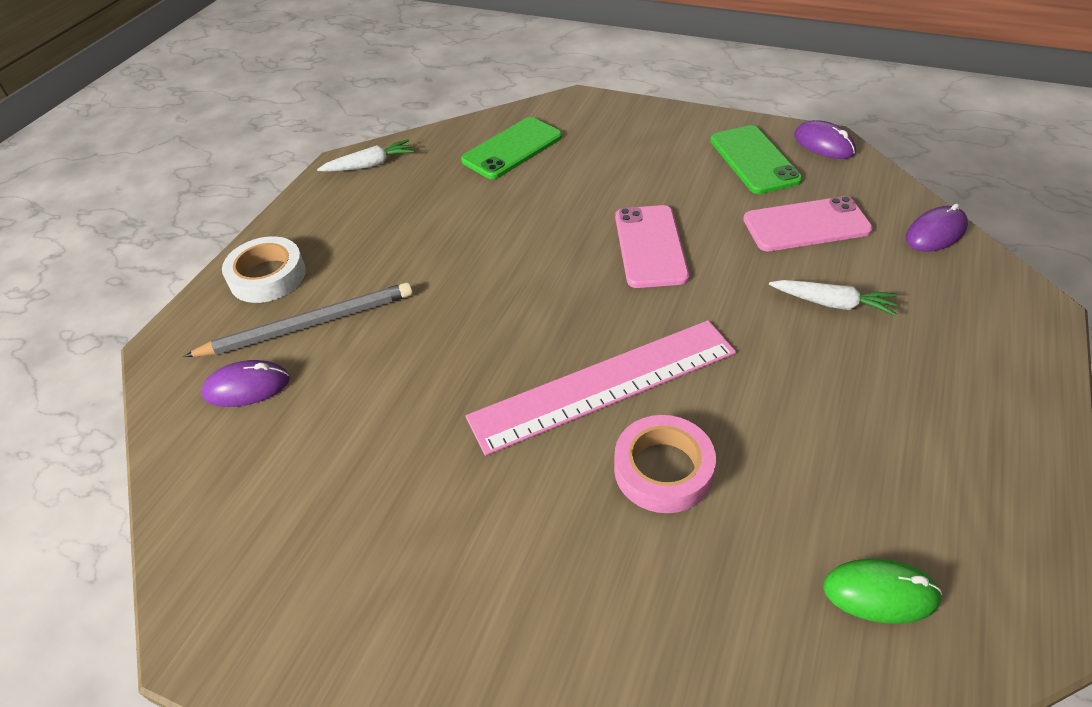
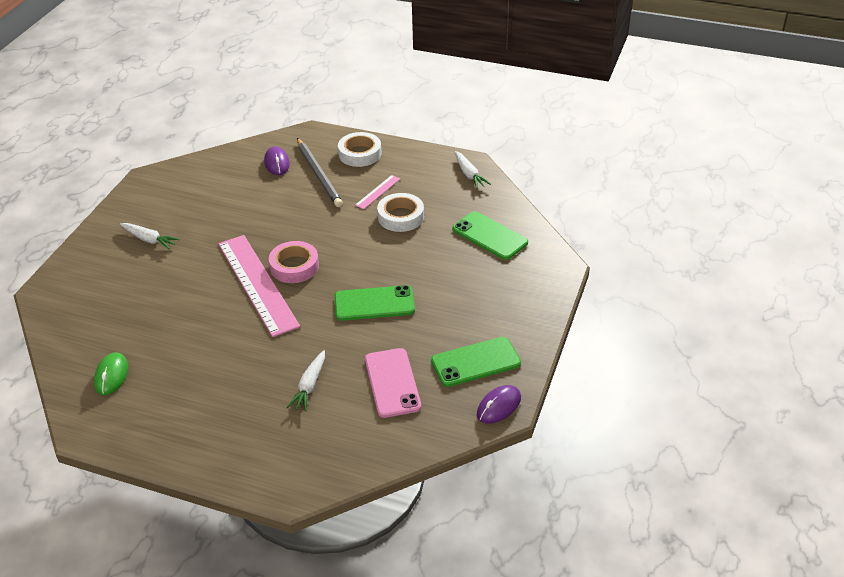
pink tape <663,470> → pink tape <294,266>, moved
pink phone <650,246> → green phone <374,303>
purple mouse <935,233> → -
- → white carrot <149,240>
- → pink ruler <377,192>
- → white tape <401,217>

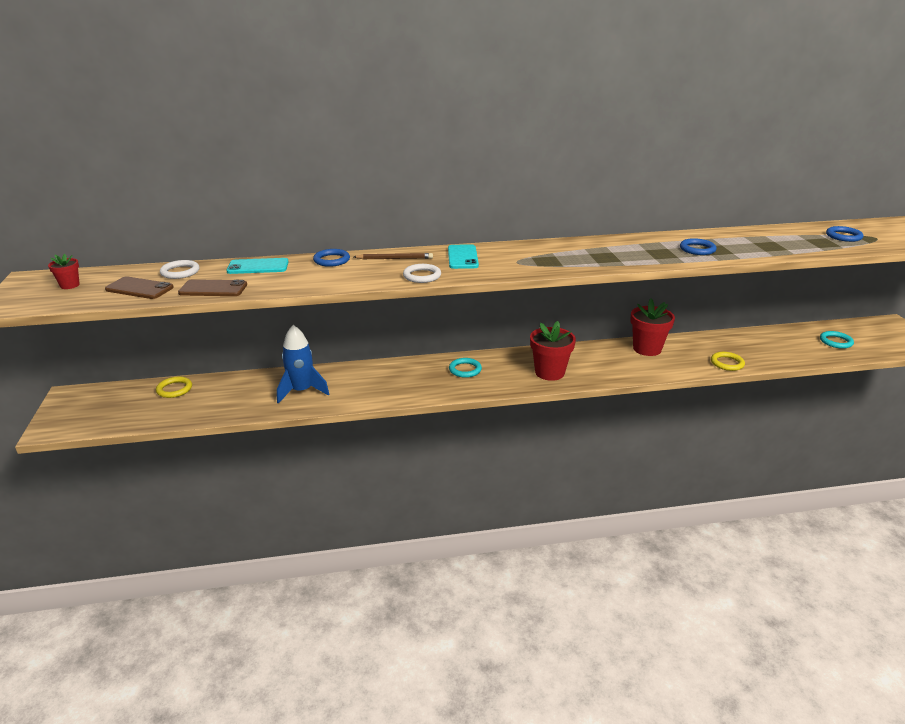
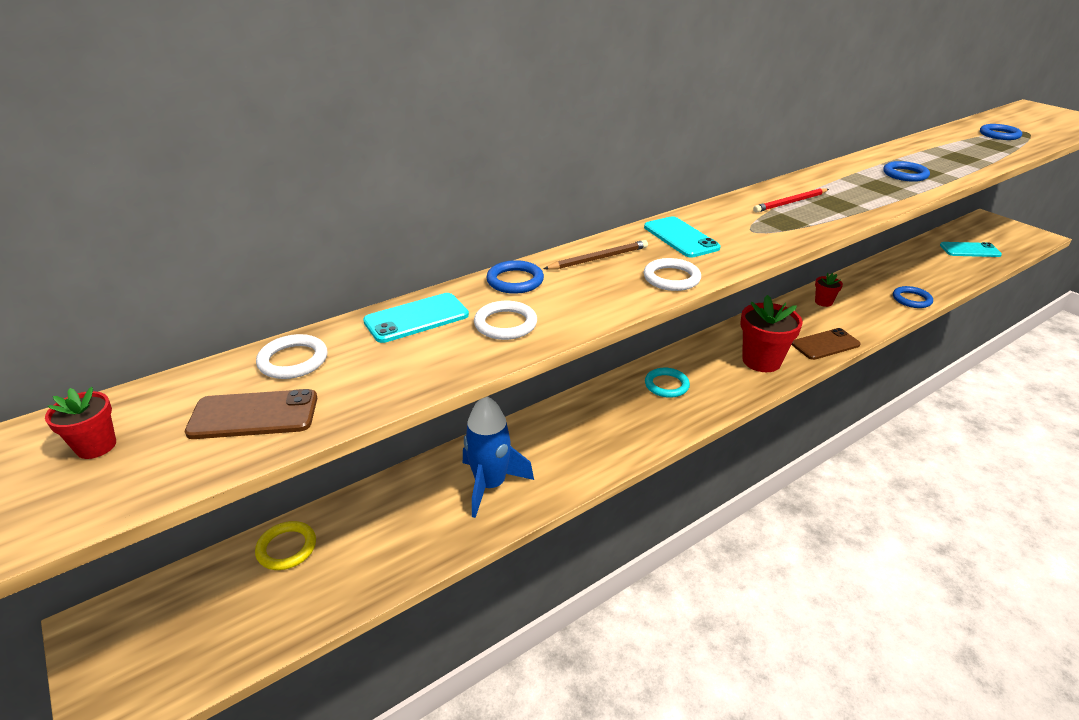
brown phone <213,289> → brown phone <825,344>, moved
red flower pot <647,349> → red flower pot <823,302>, x0.50
yellow ring <727,363> → blue ring <911,299>
turquoise ring <835,342> → turquoise phone <969,250>
- → white ring <505,324>
- → red pencil <790,203>

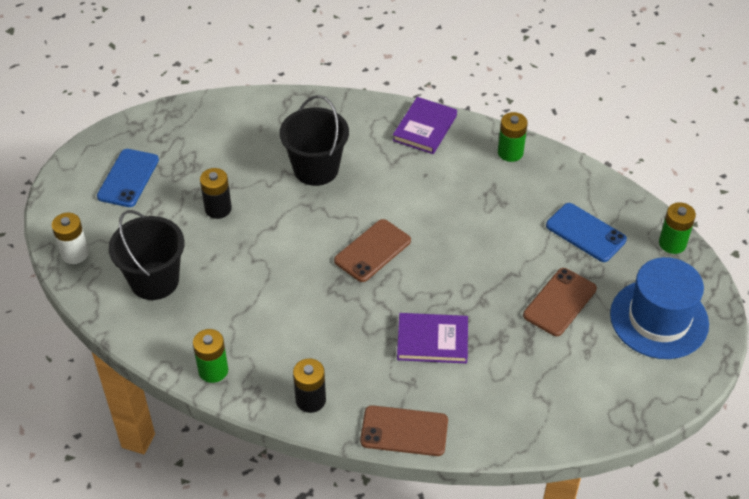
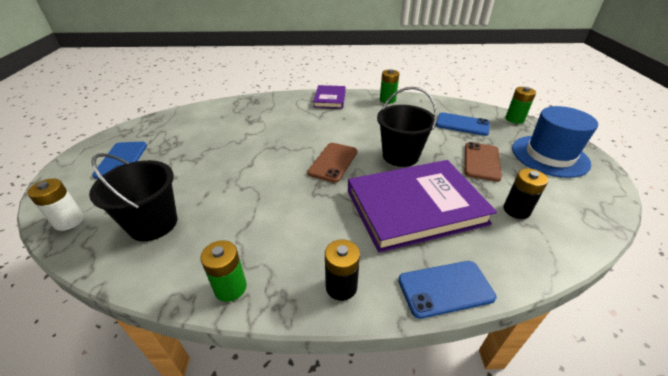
black battery <218,209> → black battery <516,210>, moved
black bucket <316,169> → black bucket <400,156>, moved
brown phone <404,431> → blue phone <445,289>
purple book <432,340> → purple book <415,207>, x1.95

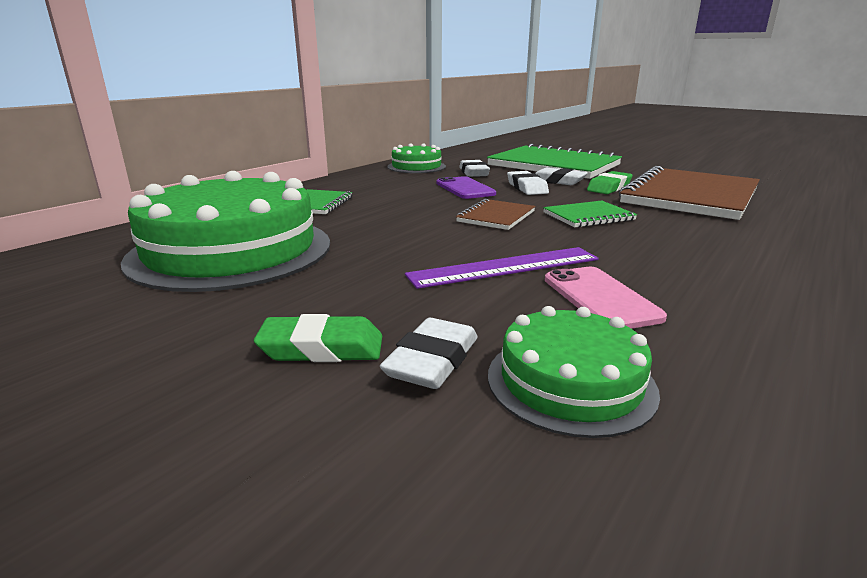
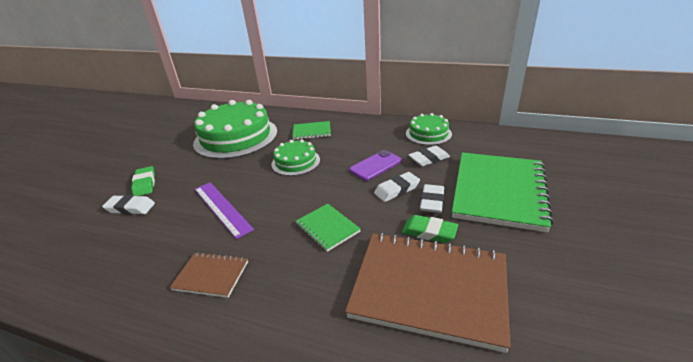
brown notebook <496,216> → brown notebook <211,276>, moved
green cake <570,382> → green cake <295,162>, moved
pink phone <600,298> → -

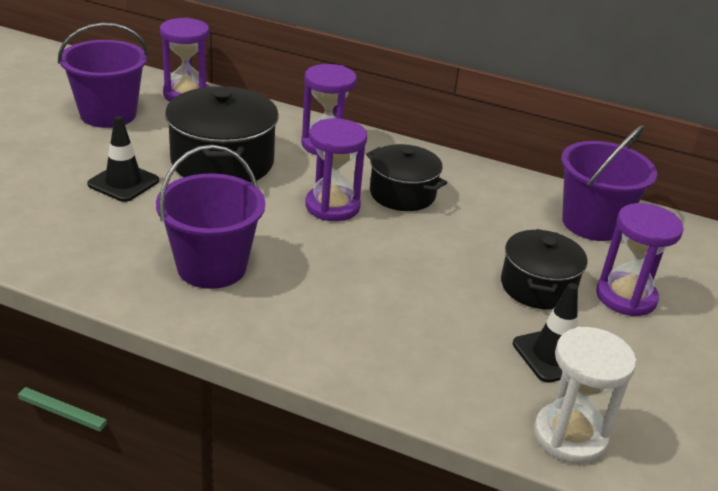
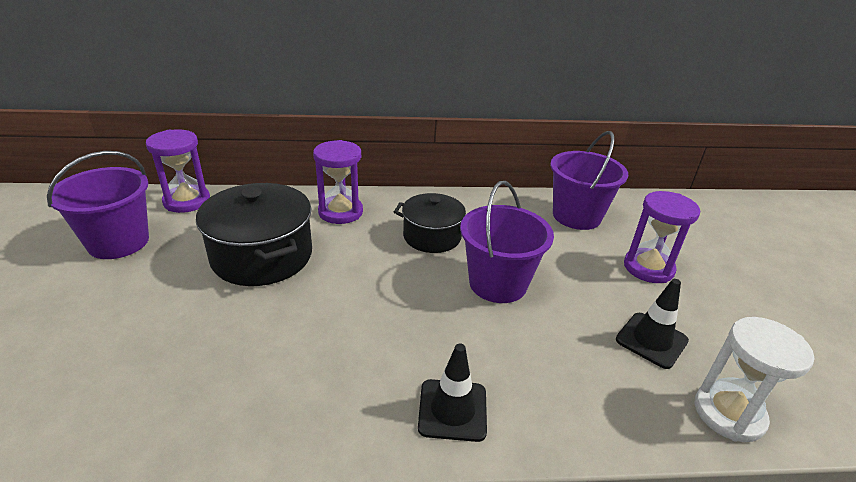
black traffic cone <123,182> → black traffic cone <452,410>, moved
purple bucket <212,267> → purple bucket <497,283>, moved
purple hourglass <332,206> → -
black pot <537,286> → -

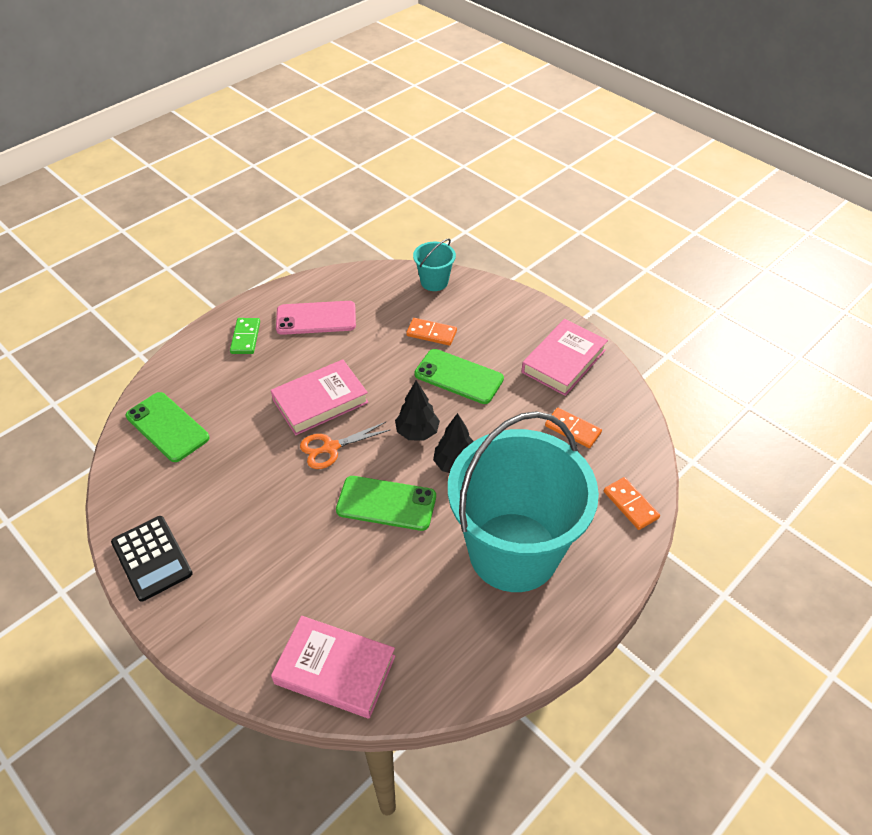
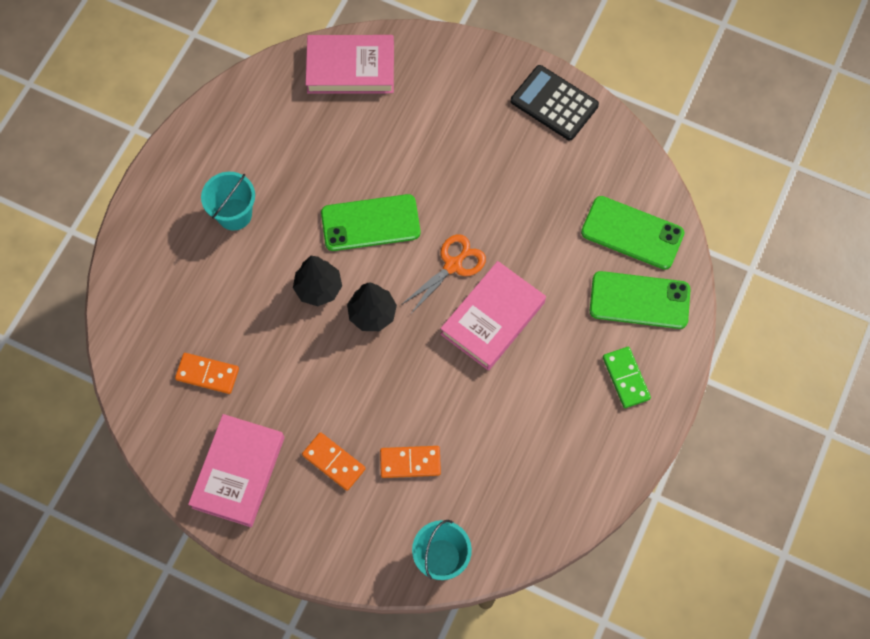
pink phone <316,318> → -
green phone <458,377> → green phone <639,300>, moved
turquoise bucket <513,551> → turquoise bucket <234,214>, x0.40
orange domino <630,505> → orange domino <333,462>, moved

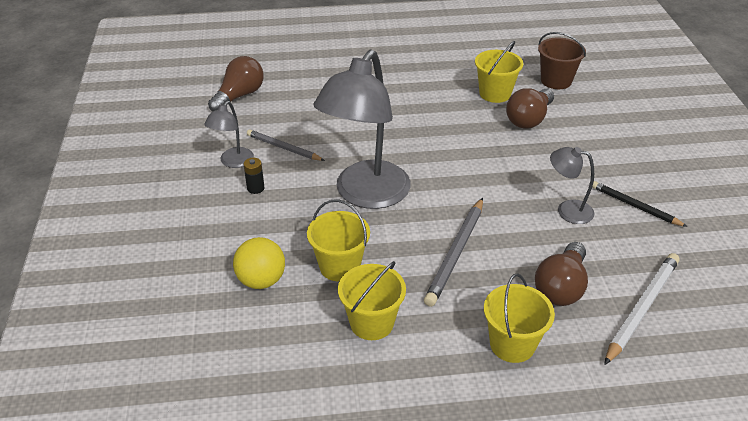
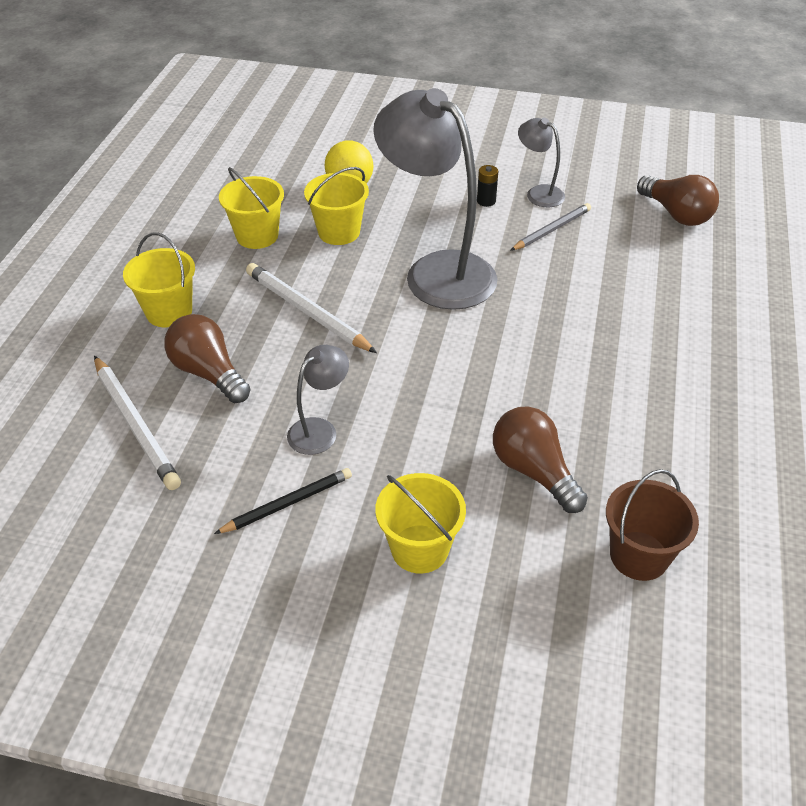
grey pencil <456,253> → white pencil <307,311>
yellow bucket <495,93> → yellow bucket <419,549>, moved

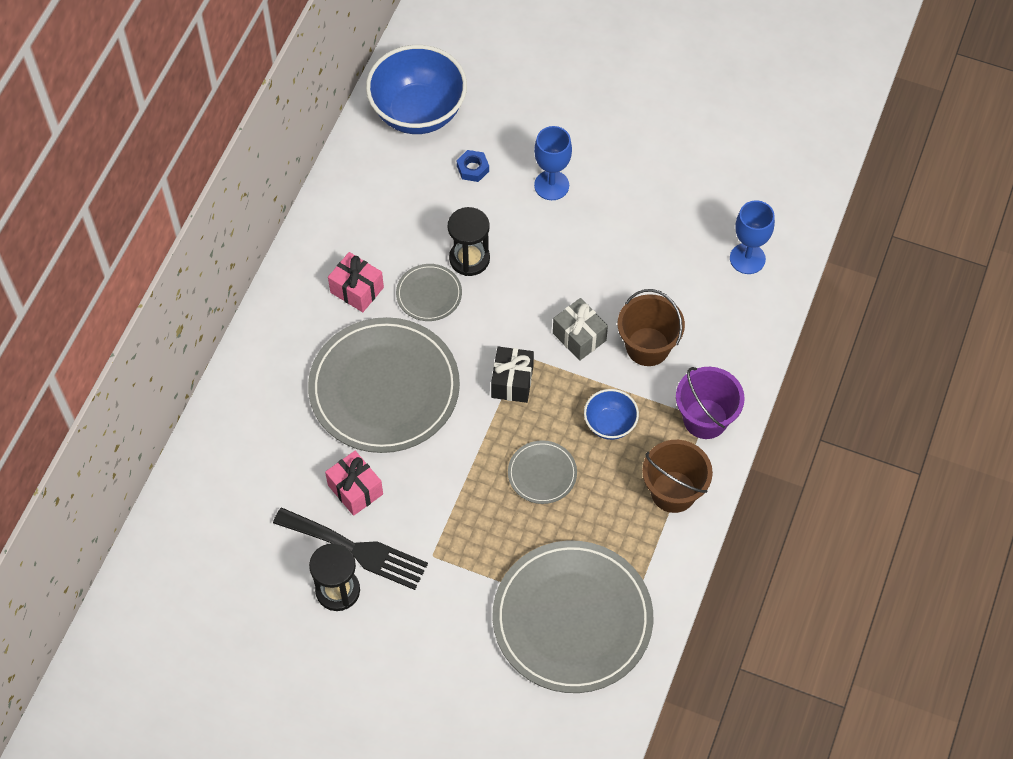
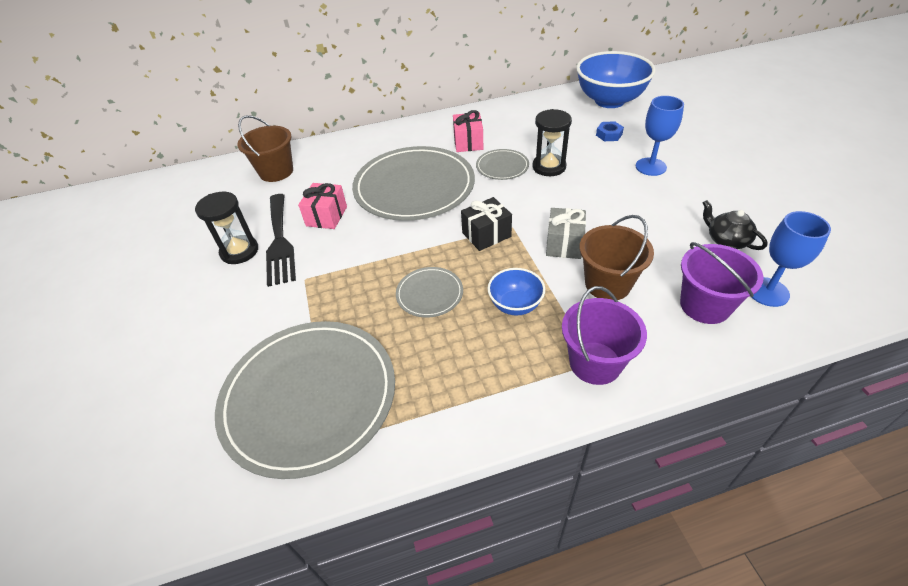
brown bucket <673,492> → brown bucket <276,172>, moved
- → purple bucket <704,305>
- → black teapot <726,240>

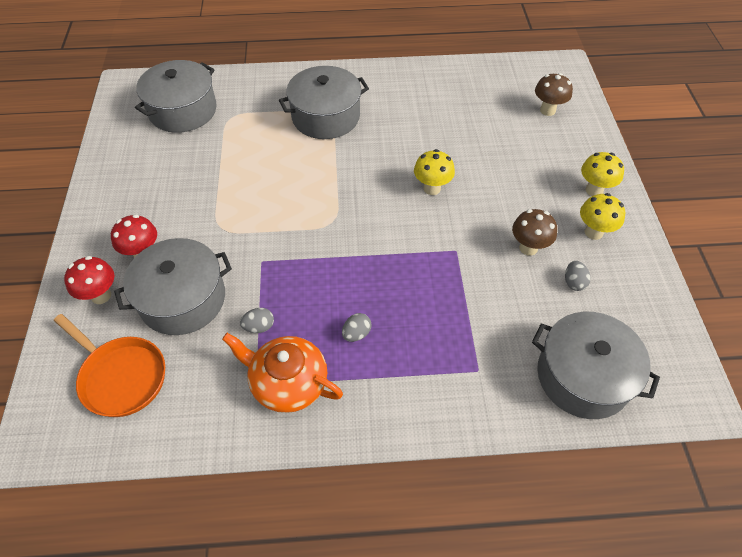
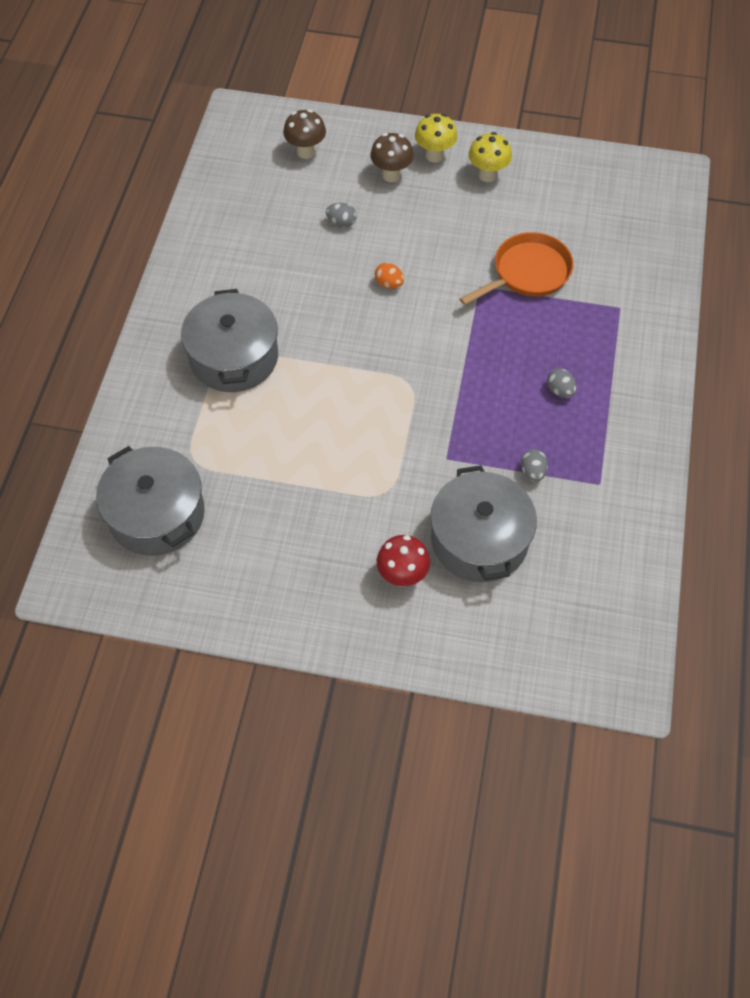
orange pan <121,376> → orange pan <527,273>, moved
red mushroom <101,295> → -
orange teapot <288,382> → -
yellow mushroom <432,188> → orange egg <389,284>
brown mushroom <528,248> → brown mushroom <391,175>, moved
grey pot <583,376> → -
grey egg <573,282> → grey egg <341,223>, moved

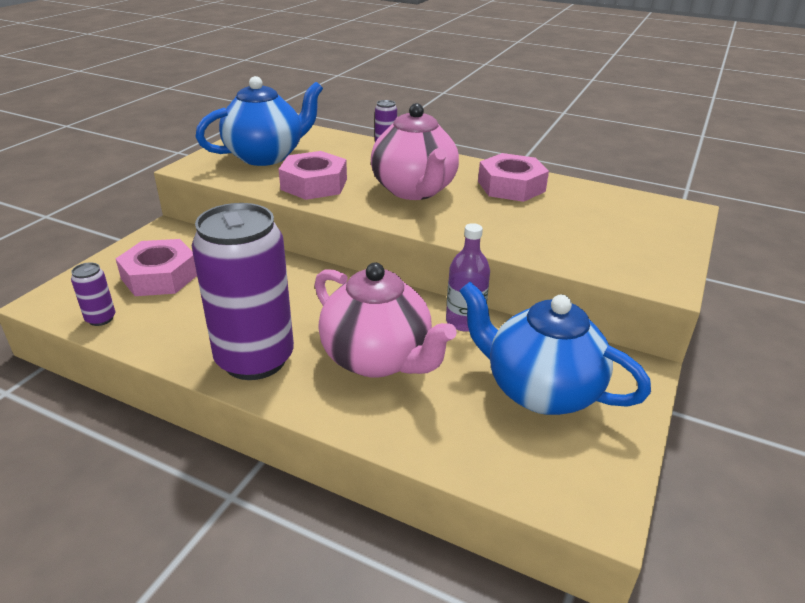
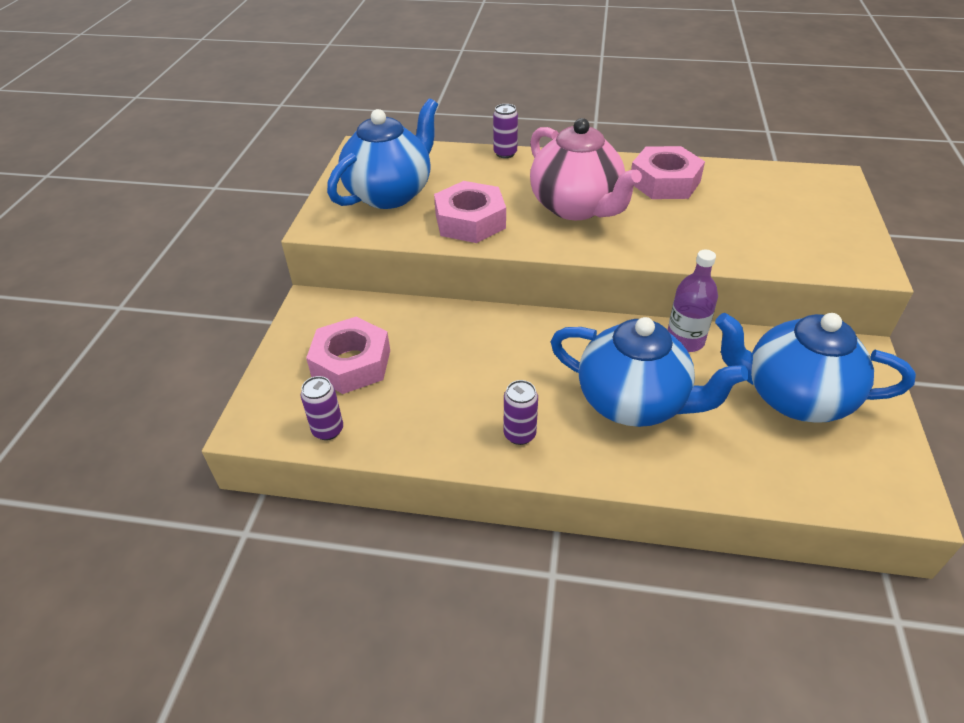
purple can <255,359> → purple can <519,434>, x0.40
pink teapot <378,359> → blue teapot <633,402>

